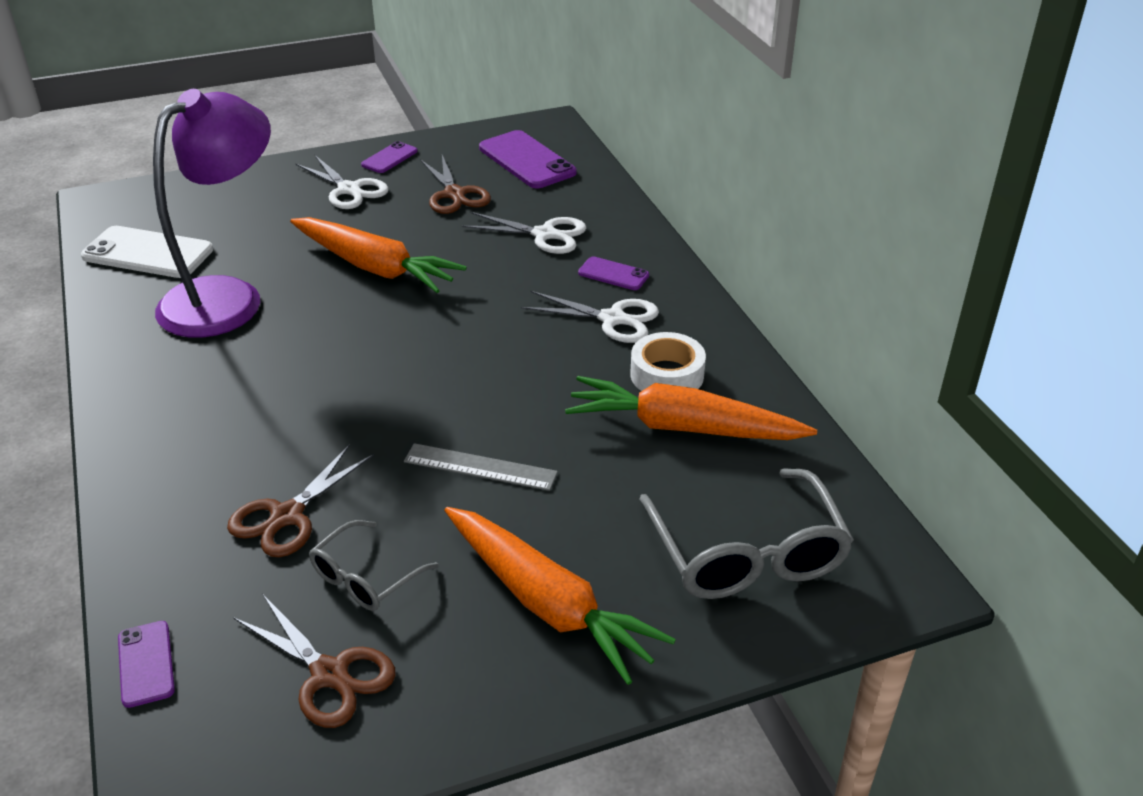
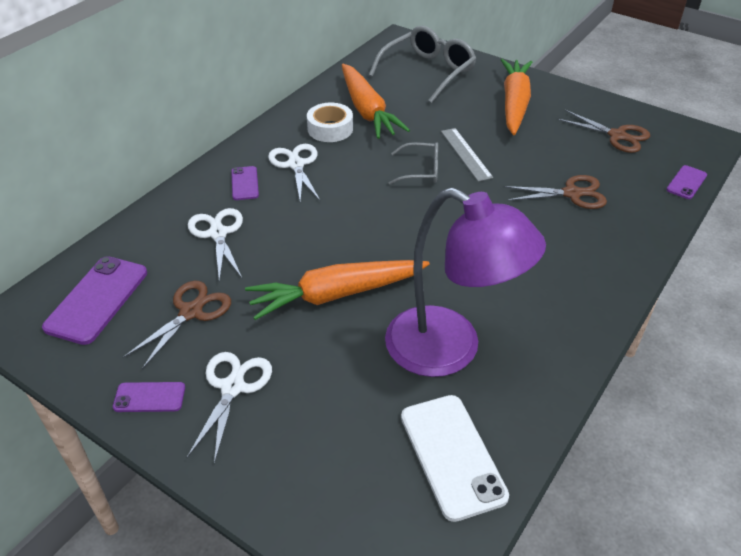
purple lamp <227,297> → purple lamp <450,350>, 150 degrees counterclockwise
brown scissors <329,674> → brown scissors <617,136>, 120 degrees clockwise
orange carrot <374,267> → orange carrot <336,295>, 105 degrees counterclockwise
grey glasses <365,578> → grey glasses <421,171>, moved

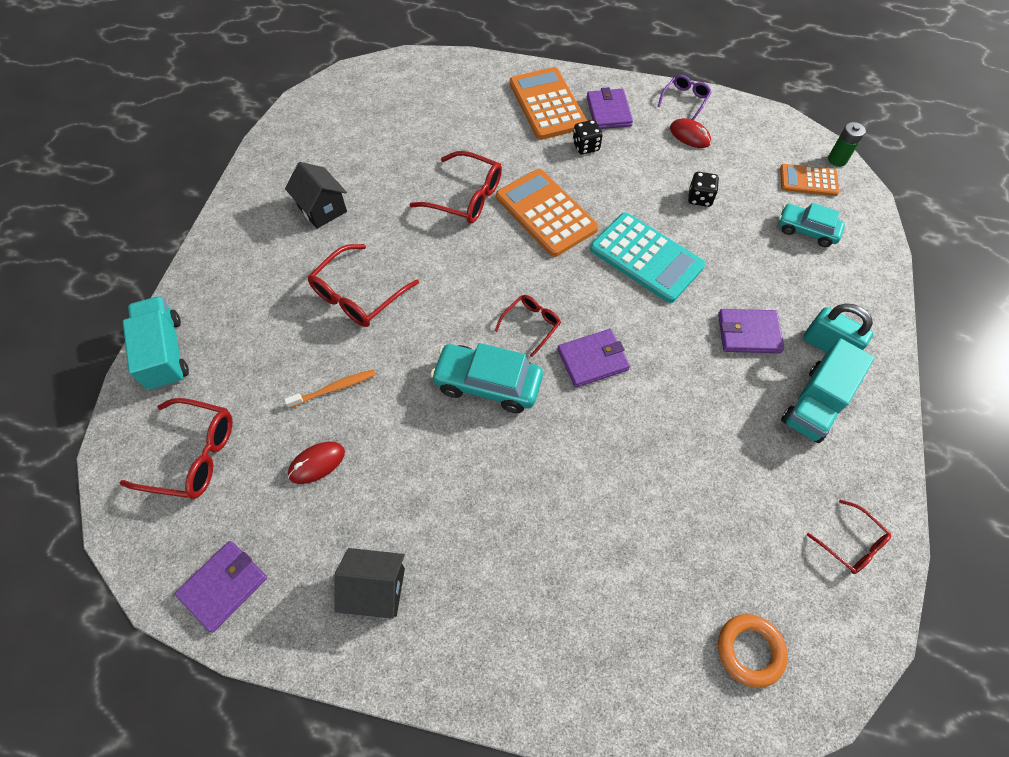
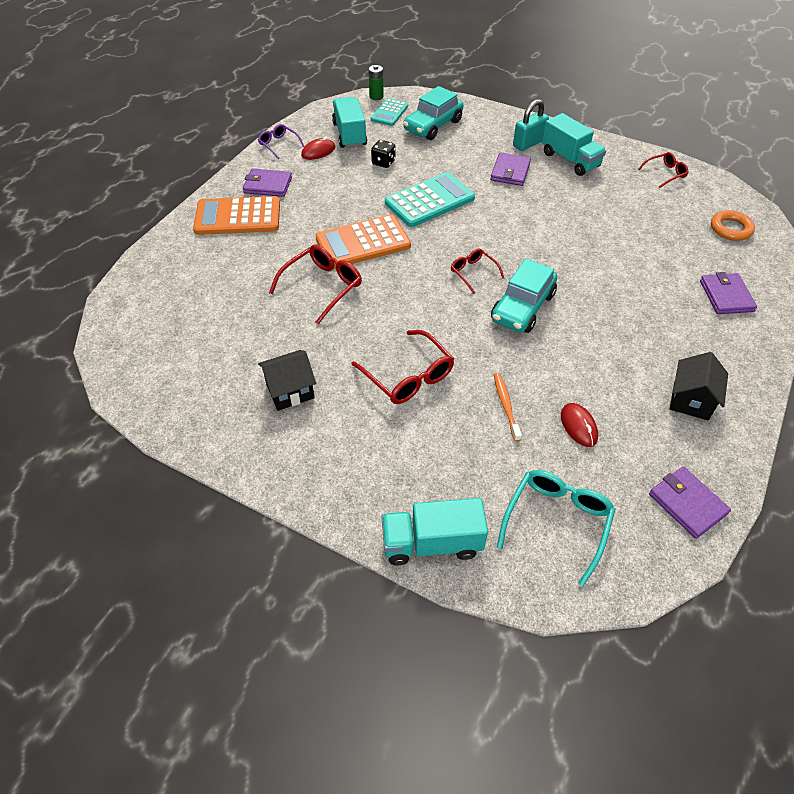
red glasses <194,455> → turquoise glasses <557,521>
purple wallet <593,359> → purple wallet <726,296>, moved
black dice <586,146> → -
turquoise car <806,230> → turquoise car <433,125>, x1.51
orange calculator <808,181> → turquoise calculator <389,113>
- → turquoise truck <349,134>

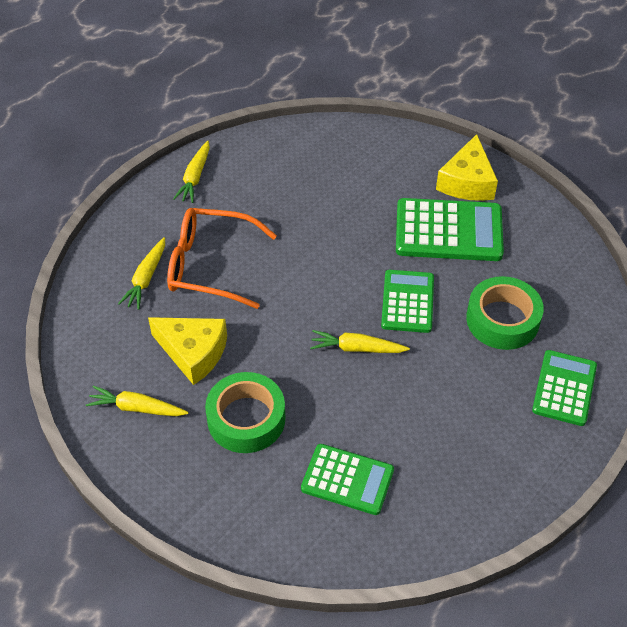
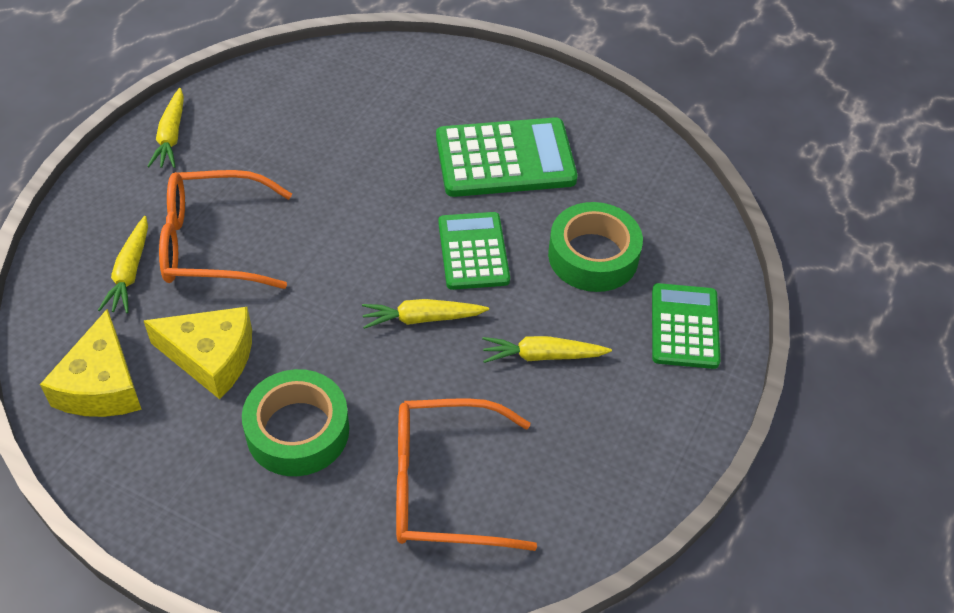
yellow carrot <136,408> → yellow carrot <542,356>, moved
green calculator <347,480> → orange glasses <444,486>
yellow cheese <467,182> → yellow cheese <101,385>, moved

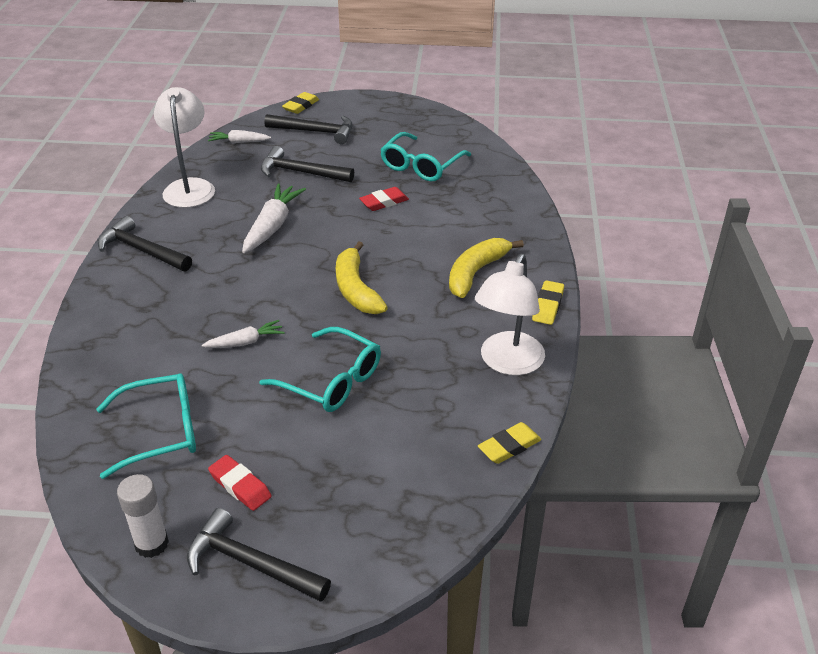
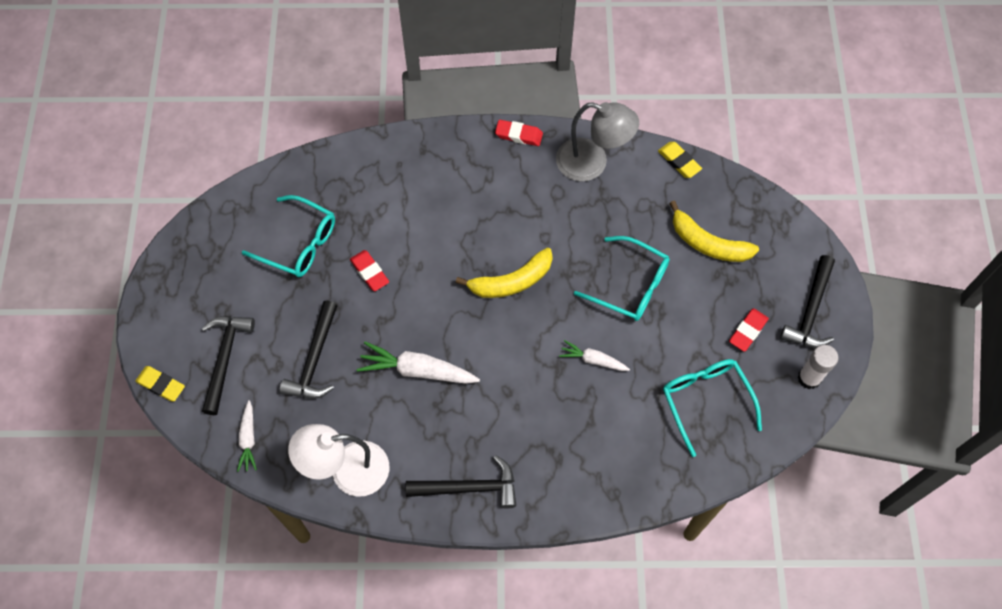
black hammer <142,250> → black hammer <468,487>, 120 degrees counterclockwise
white carrot <245,342> → white carrot <593,360>, 45 degrees counterclockwise
turquoise glasses <331,380> → turquoise glasses <630,285>, 90 degrees clockwise
yellow banana <476,273> → yellow banana <708,243>, moved
white lamp <507,363> → grey lamp <592,163>
yellow eraser <547,306> → red eraser <519,135>

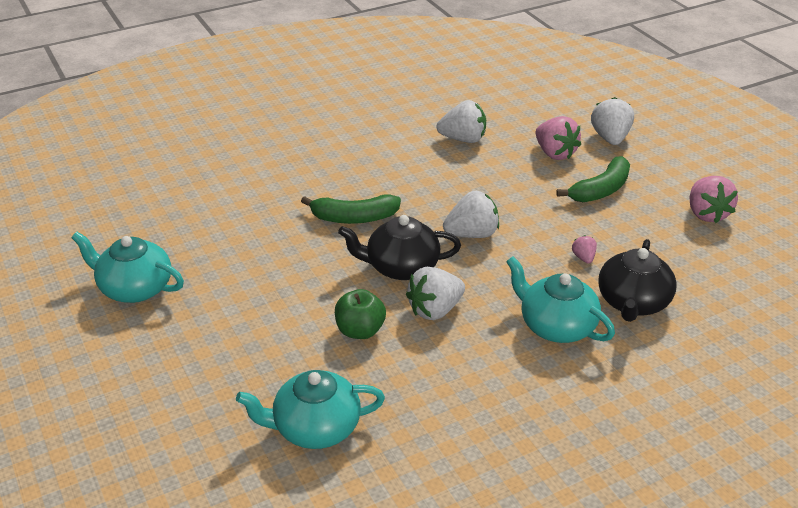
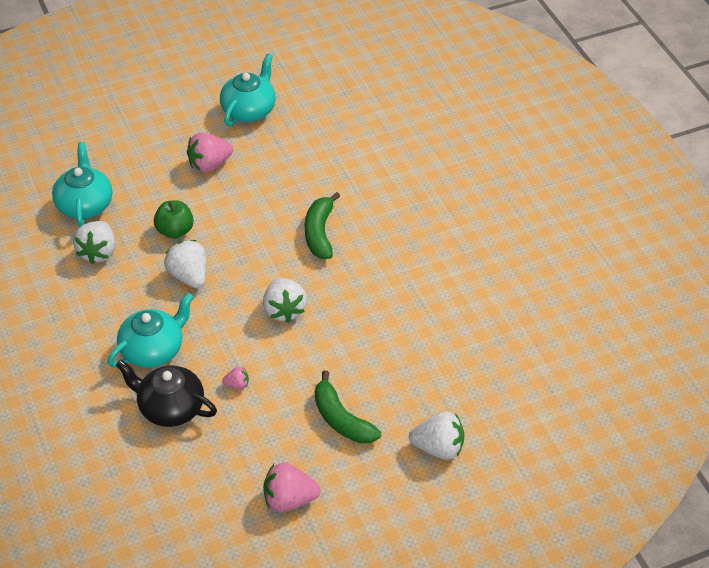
black teapot <401,267> → -
white strawberry <463,139> → white strawberry <98,252>, moved
pink strawberry <555,153> → pink strawberry <209,165>, moved

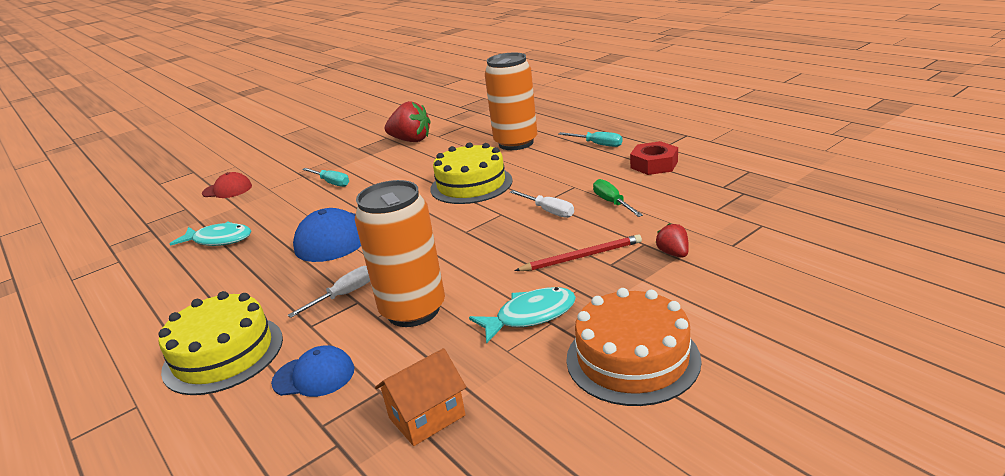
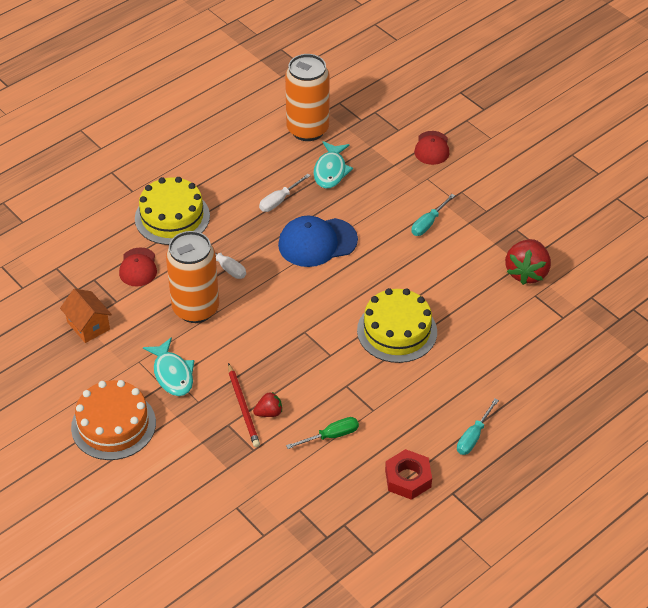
blue cap <314,376> → red cap <138,267>
orange can <516,143> → orange can <307,129>, moved
white screwdriver <548,211> → white screwdriver <279,200>, moved
red strawberry <673,253> → red strawberry <269,413>, moved

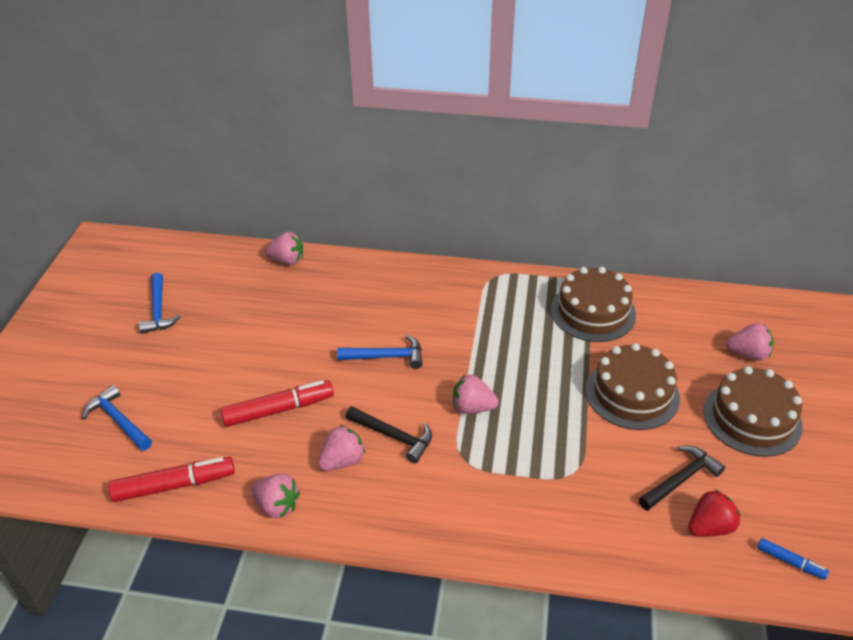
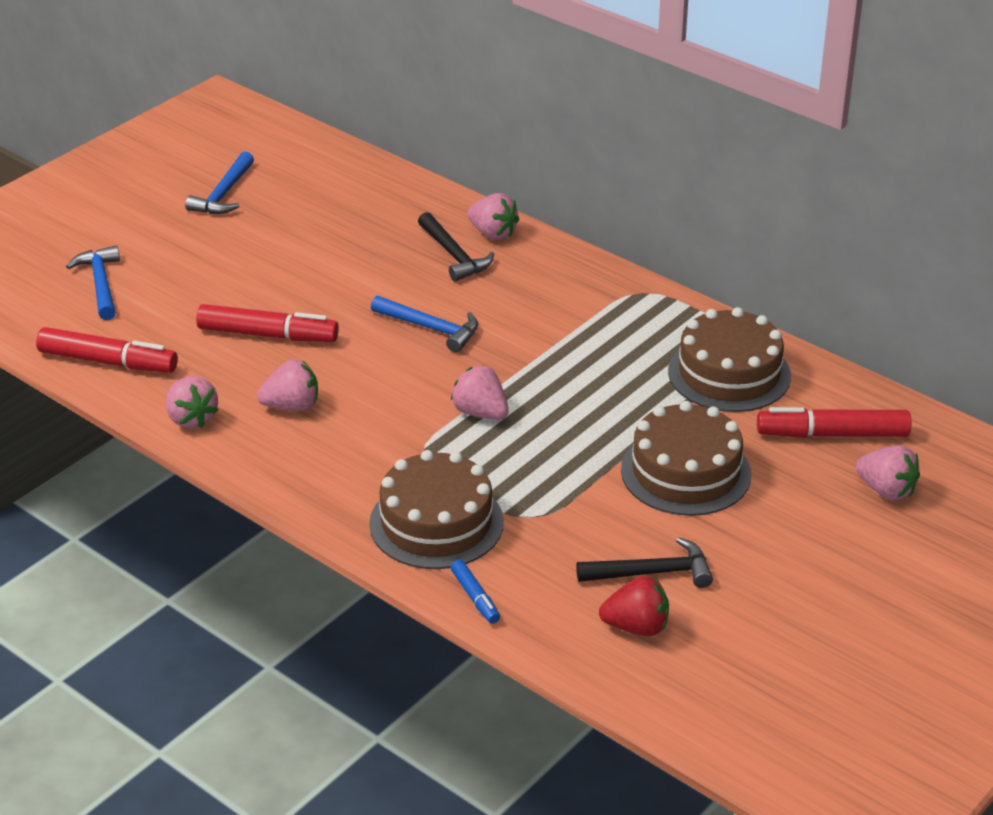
pink strawberry <287,260> → pink strawberry <493,233>, moved
black hammer <393,436> → black hammer <454,255>, moved
brown cake <752,418> → brown cake <436,523>, moved
blue marker <790,562> → blue marker <475,597>, moved
- → red marker <832,434>

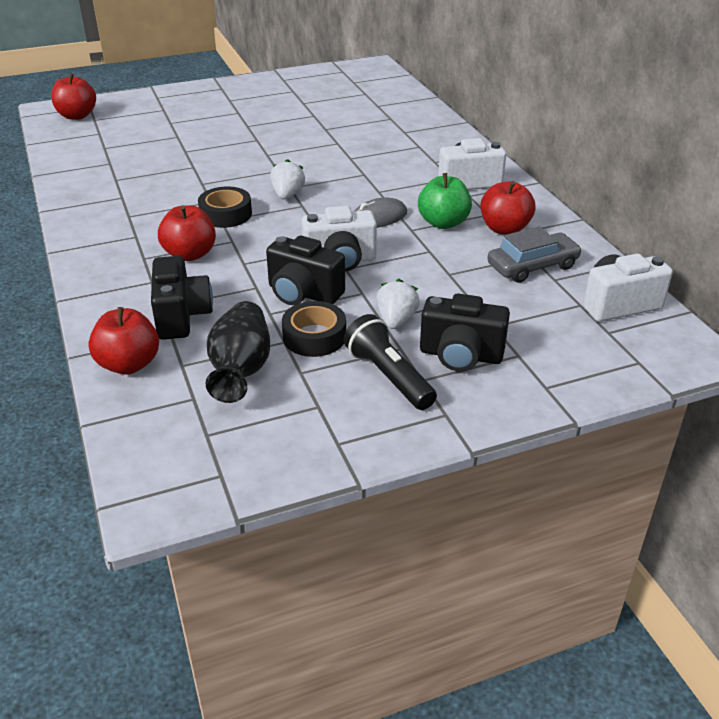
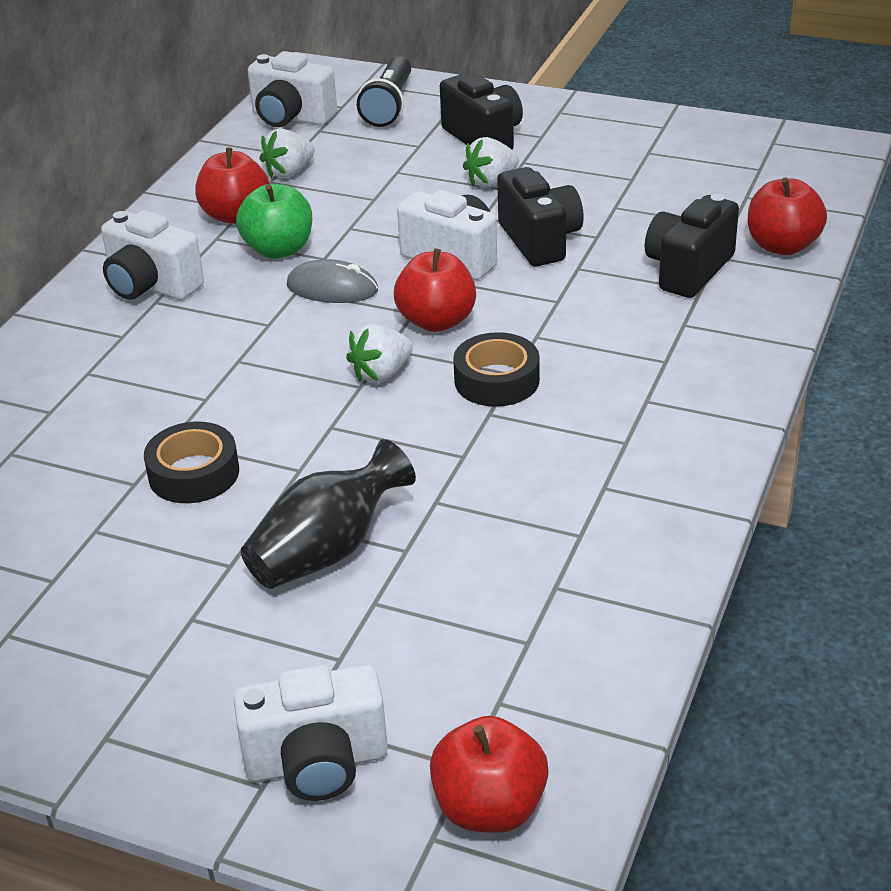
red apple <190,254> → red apple <436,321>, moved
black vase <241,370> → black vase <327,550>, moved
black tape <314,337> → black tape <194,473>, moved
black flashlight <389,376> → black flashlight <389,106>, moved
grey car <532,266> → white strawberry <289,172>
- → white camera <317,763>

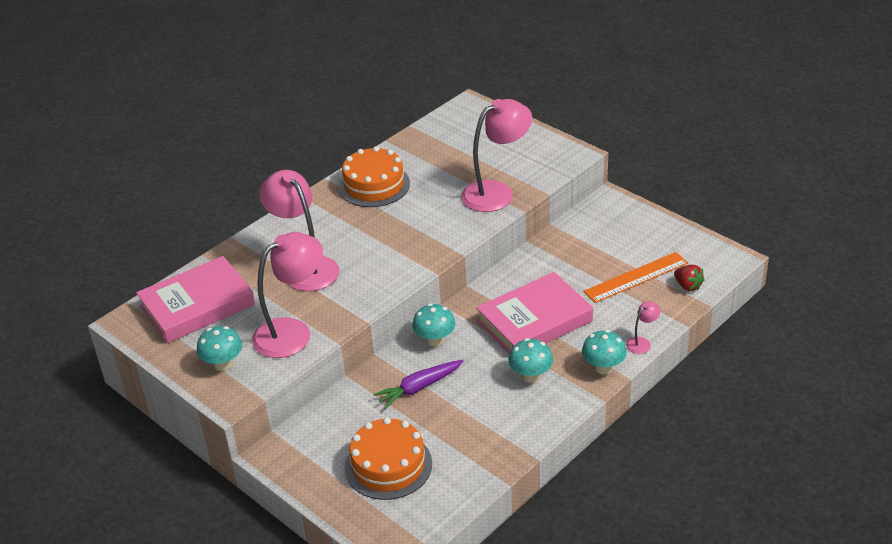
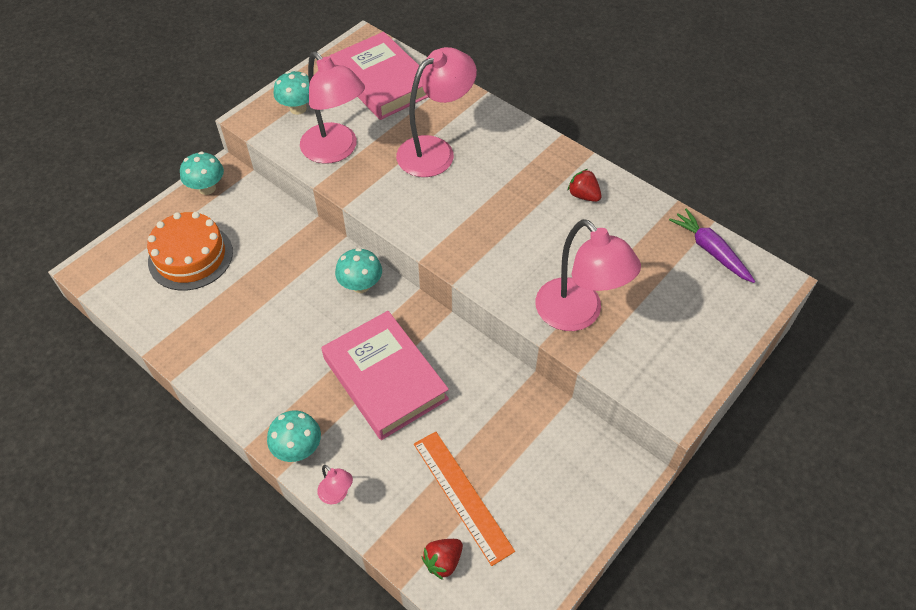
orange cake <374,185> → red strawberry <583,195>
purple carrot <419,388> → purple carrot <710,250>, moved
turquoise mushroom <531,376> → turquoise mushroom <207,188>, moved

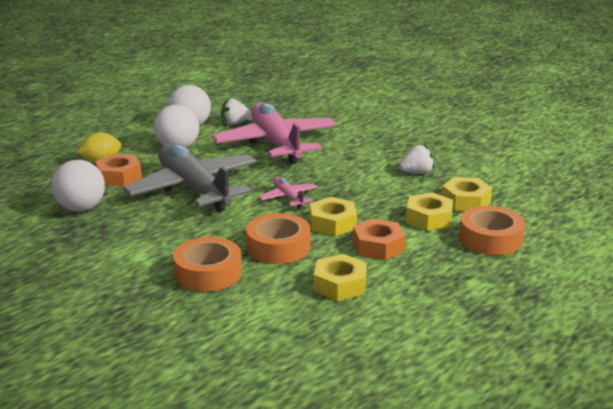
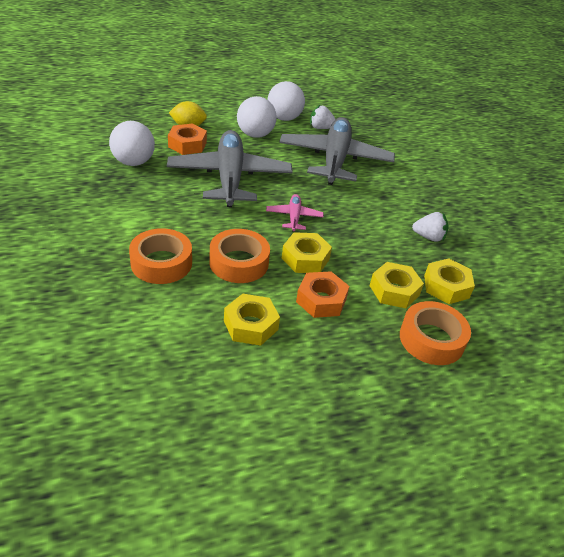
pink plane <276,143> → grey plane <335,159>

